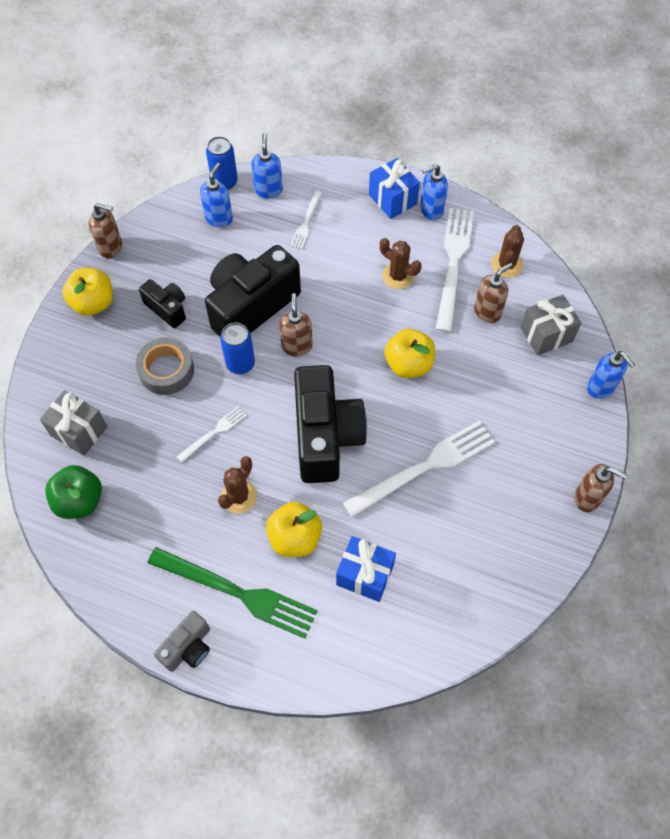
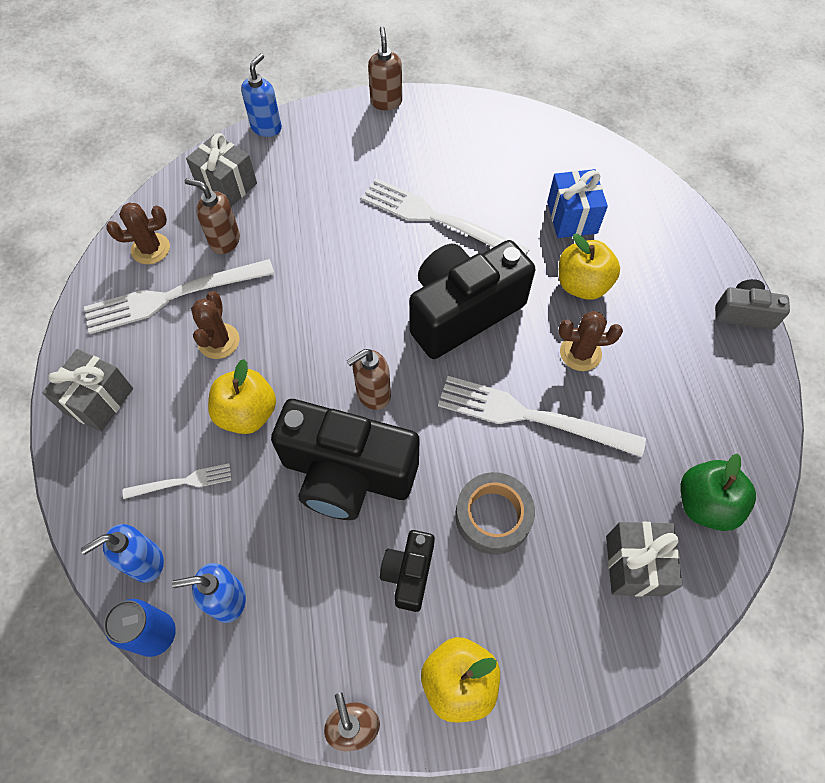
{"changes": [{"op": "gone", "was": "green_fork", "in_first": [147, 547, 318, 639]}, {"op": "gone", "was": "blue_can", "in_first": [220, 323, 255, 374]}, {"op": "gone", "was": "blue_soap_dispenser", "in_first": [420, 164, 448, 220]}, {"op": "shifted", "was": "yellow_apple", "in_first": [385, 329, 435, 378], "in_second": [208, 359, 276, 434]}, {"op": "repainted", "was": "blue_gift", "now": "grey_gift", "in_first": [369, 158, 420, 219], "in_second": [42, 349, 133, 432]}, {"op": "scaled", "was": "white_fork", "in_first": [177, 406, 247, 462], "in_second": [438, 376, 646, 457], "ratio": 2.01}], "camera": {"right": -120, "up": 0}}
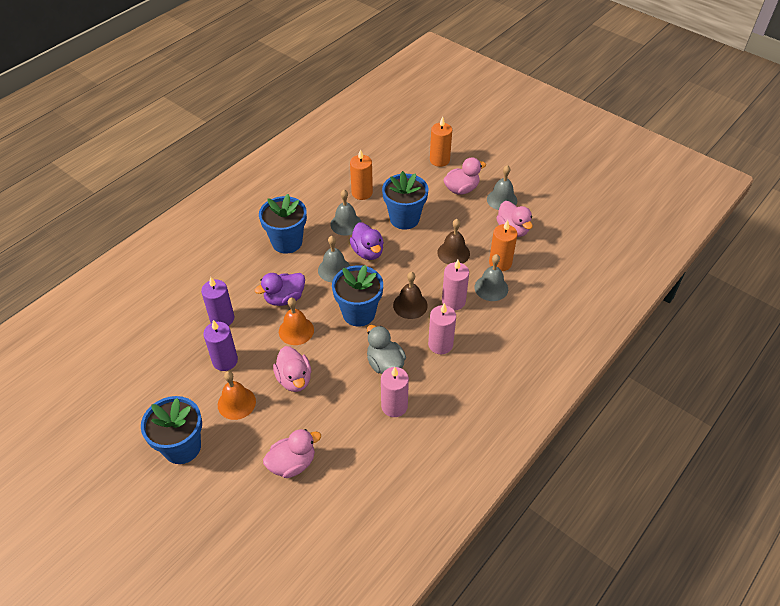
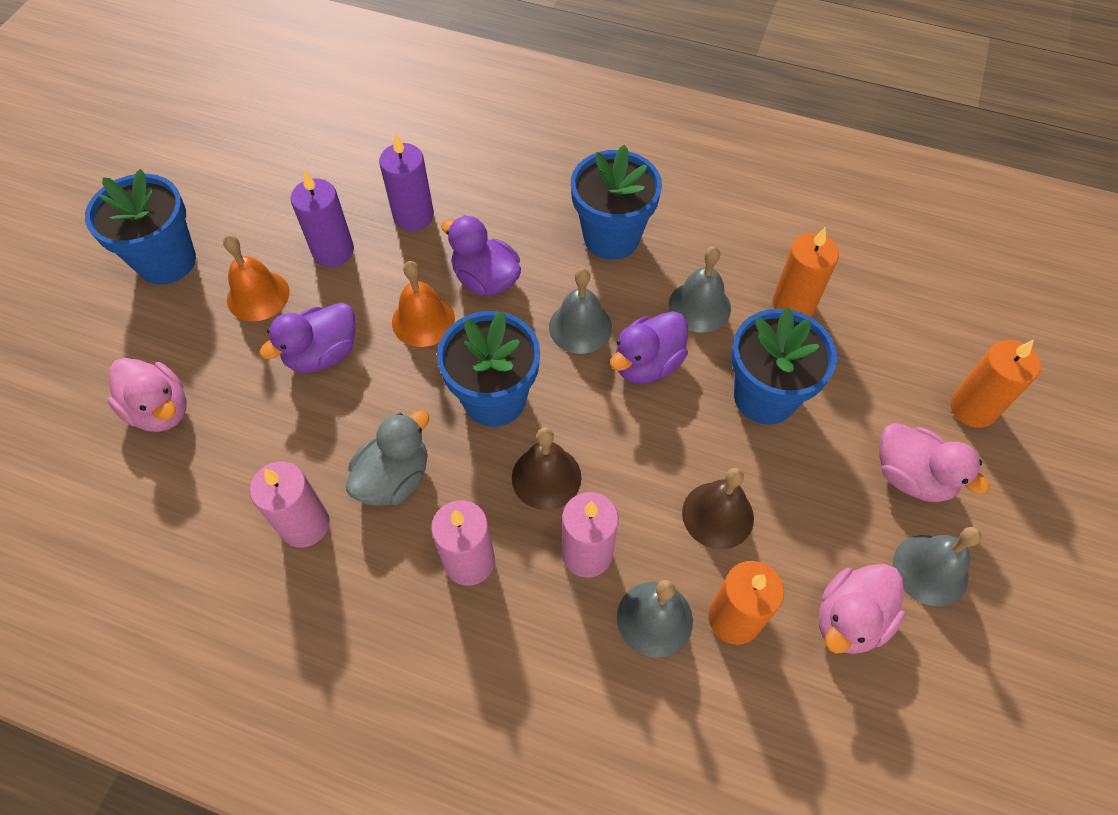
{"changes": [{"op": "repainted", "was": "pink_duck", "now": "purple_duck", "in_first": [273, 346, 311, 392], "in_second": [259, 302, 355, 373]}], "camera": {"right": 70, "up": 10}}
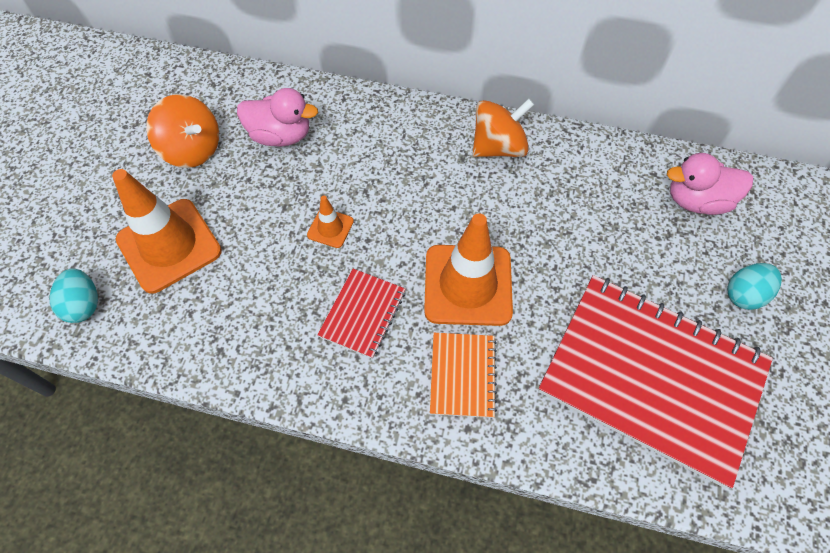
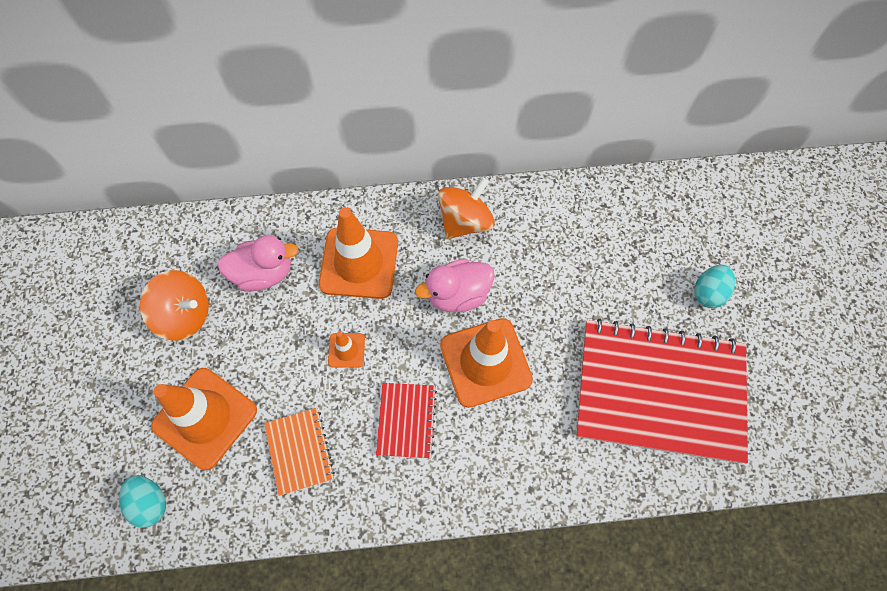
{"changes": [{"op": "new", "now": "orange_traffic_cone", "in_second": [319, 207, 398, 299]}, {"op": "shifted", "was": "orange_notebook", "in_first": [430, 333, 497, 418], "in_second": [264, 408, 335, 496]}, {"op": "shifted", "was": "pink_duck", "in_first": [667, 153, 753, 215], "in_second": [415, 259, 495, 312]}], "camera": {"right": -20, "up": 5}}
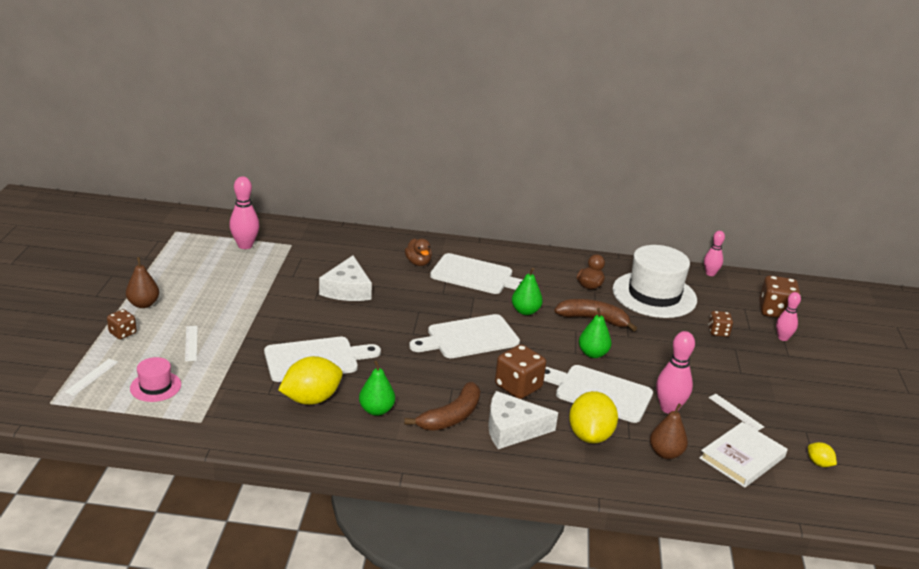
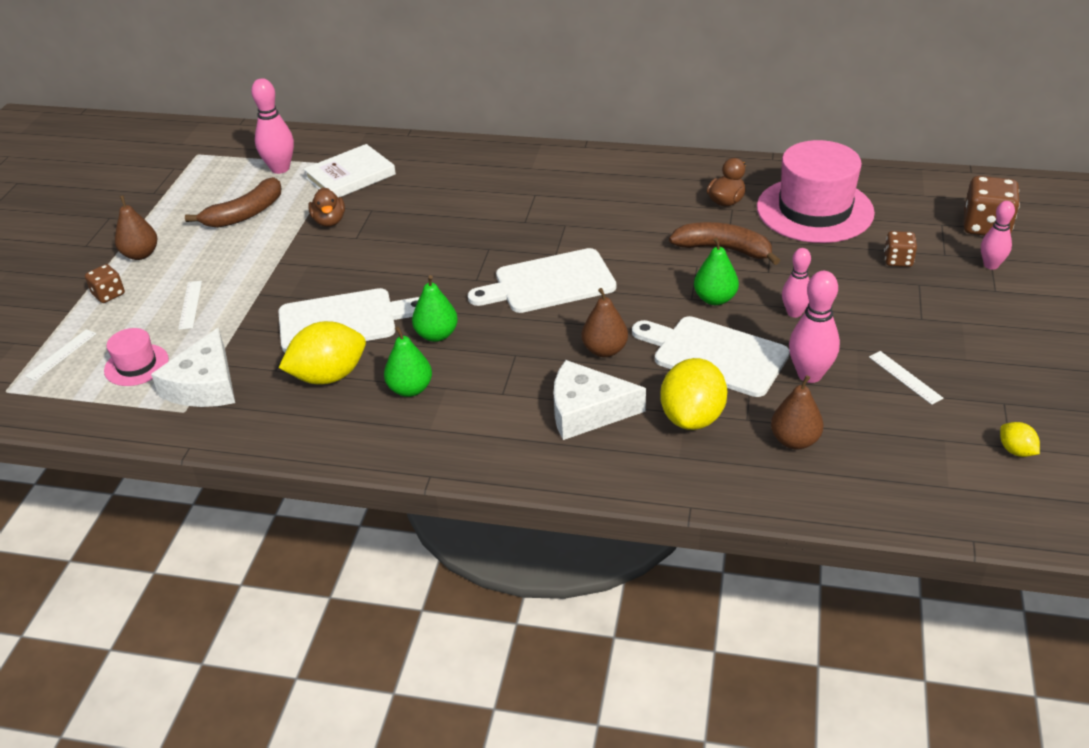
{"changes": [{"op": "gone", "was": "white_cutting_board", "in_first": [430, 253, 523, 294]}, {"op": "shifted", "was": "white_cheese", "in_first": [319, 255, 372, 301], "in_second": [151, 327, 235, 407]}, {"op": "shifted", "was": "brown_banana", "in_first": [404, 382, 480, 431], "in_second": [185, 177, 281, 228]}, {"op": "shifted", "was": "brown_duck", "in_first": [405, 238, 432, 266], "in_second": [308, 188, 345, 227]}, {"op": "shifted", "was": "green_pear", "in_first": [512, 268, 543, 315], "in_second": [412, 275, 458, 342]}, {"op": "shifted", "was": "white_book", "in_first": [699, 422, 787, 488], "in_second": [303, 144, 396, 198]}, {"op": "shifted", "was": "pink_bowling_pin", "in_first": [704, 231, 725, 276], "in_second": [782, 248, 811, 318]}, {"op": "swapped", "was": "brown_dice", "now": "brown_pear", "in_first": [495, 344, 546, 399], "in_second": [581, 288, 628, 357]}, {"op": "repainted", "was": "white_hat", "now": "pink_hat", "in_first": [613, 245, 697, 318], "in_second": [757, 140, 875, 243]}], "camera": {"right": 10, "up": 10}}
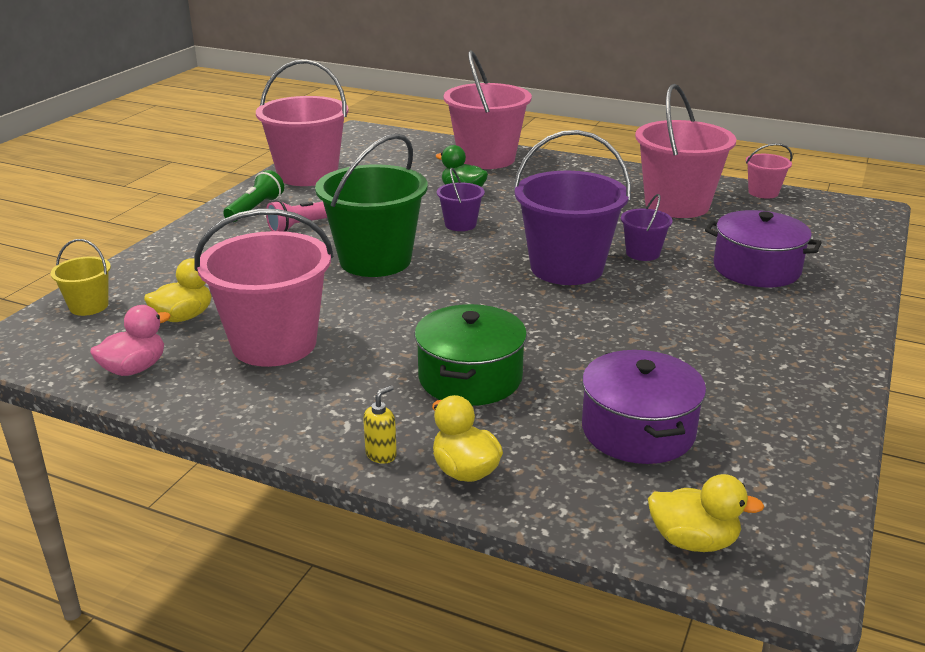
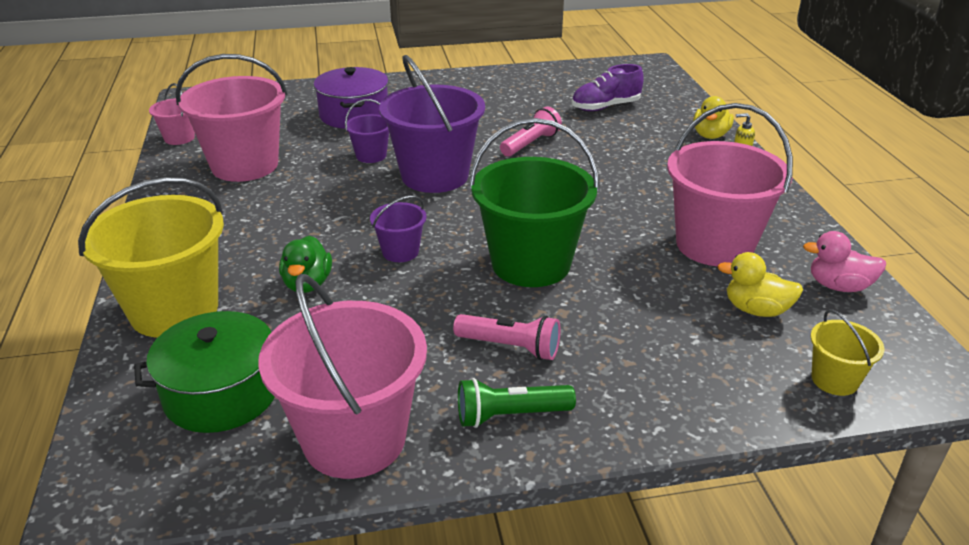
{"changes": [{"op": "gone", "was": "yellow_duck", "in_first": [648, 474, 765, 552]}, {"op": "new", "now": "pink_flashlight", "in_second": [500, 106, 562, 156]}, {"op": "shifted", "was": "green_pot", "in_first": [415, 304, 527, 406], "in_second": [134, 311, 275, 433]}, {"op": "swapped", "was": "purple_pot", "now": "purple_shoe", "in_first": [582, 350, 706, 464], "in_second": [572, 64, 644, 111]}, {"op": "repainted", "was": "pink_bucket", "now": "yellow_bucket", "in_first": [444, 50, 532, 169], "in_second": [78, 177, 224, 338]}], "camera": {"right": -125, "up": 5}}
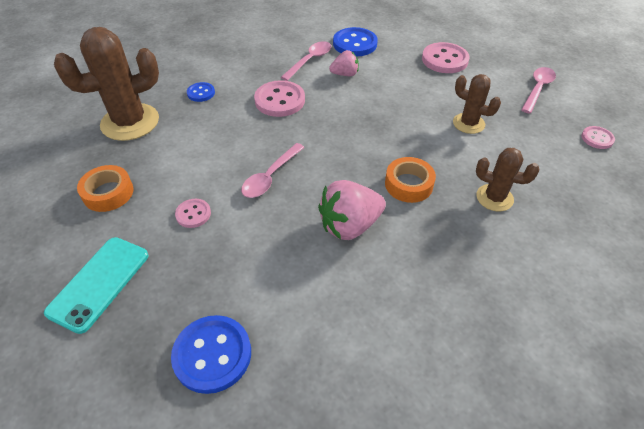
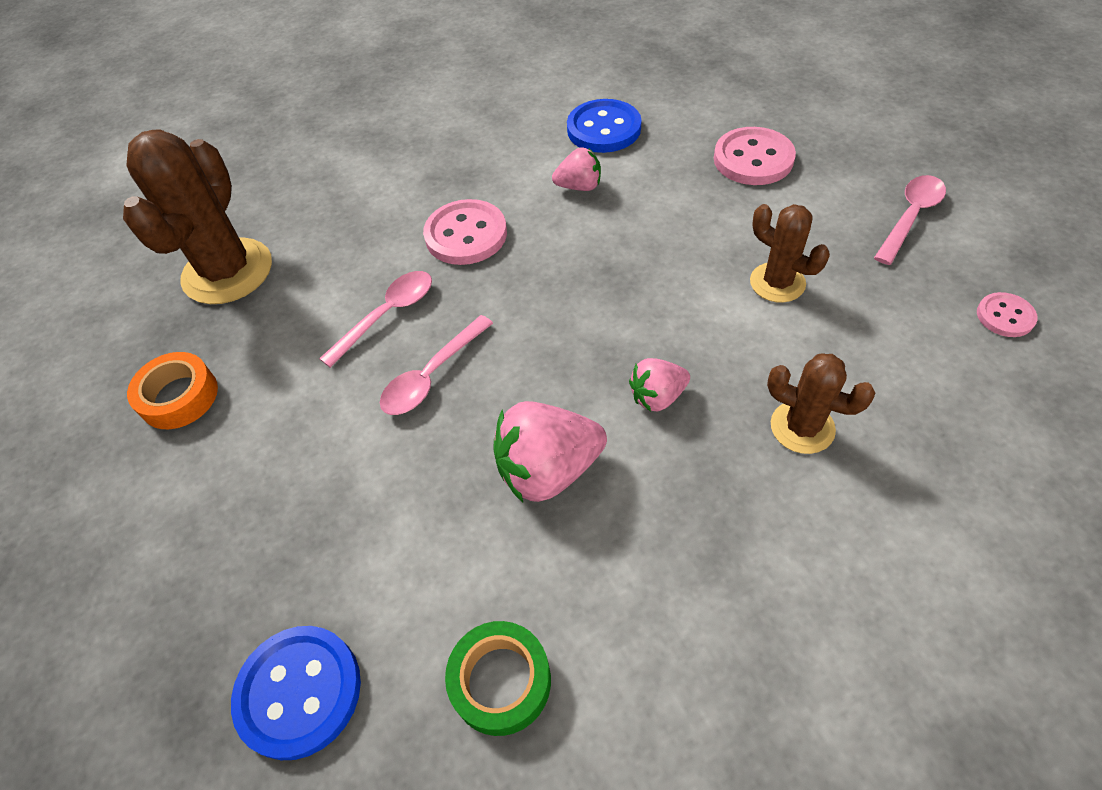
{"changes": [{"op": "gone", "was": "turquoise_phone", "in_first": [44, 237, 149, 334]}, {"op": "gone", "was": "pink_button", "in_first": [175, 199, 211, 228]}, {"op": "gone", "was": "blue_button", "in_first": [187, 82, 215, 102]}, {"op": "new", "now": "green_tape", "in_second": [445, 621, 551, 736]}, {"op": "shifted", "was": "pink_spoon", "in_first": [281, 41, 331, 81], "in_second": [319, 271, 432, 368]}, {"op": "swapped", "was": "orange_tape", "now": "pink_strawberry", "in_first": [385, 157, 436, 203], "in_second": [629, 358, 690, 412]}, {"op": "rotated", "was": "brown_cactus", "in_first": [54, 27, 159, 141], "in_second": [123, 129, 272, 304], "clockwise": -60}], "camera": {"right": 10, "up": 5}}
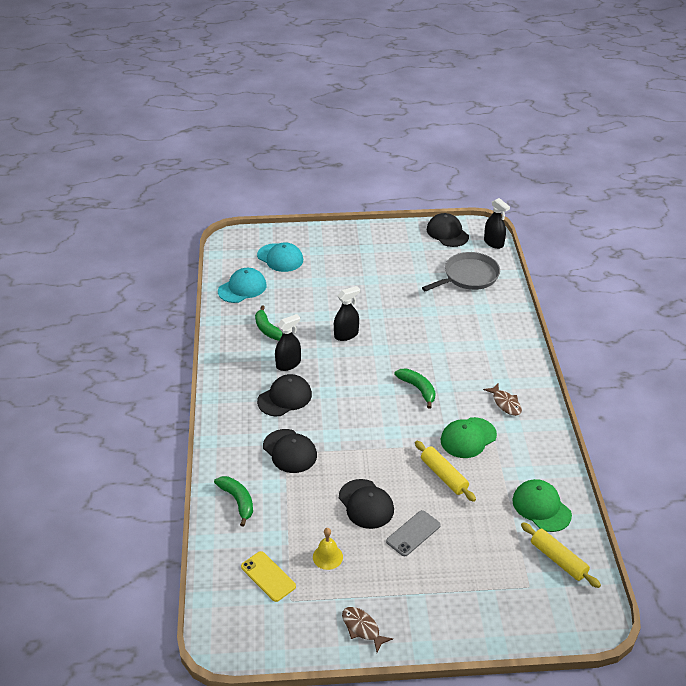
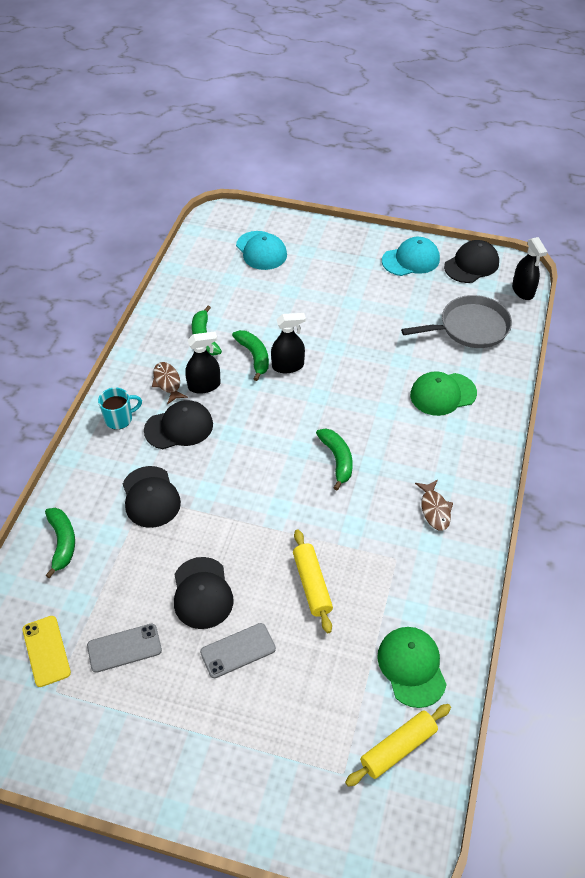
{"changes": [{"op": "new", "now": "turquoise_mug", "in_second": [98, 387, 142, 430]}, {"op": "new", "now": "green_banana", "in_second": [232, 330, 269, 381]}, {"op": "shifted", "was": "turquoise_cap", "in_first": [218, 268, 266, 303], "in_second": [382, 237, 440, 276]}, {"op": "shifted", "was": "brown_fish", "in_first": [342, 607, 393, 652], "in_second": [152, 362, 188, 404]}, {"op": "shifted", "was": "green_cap", "in_first": [441, 417, 497, 458], "in_second": [410, 371, 477, 416]}, {"op": "swapped", "was": "yellow_bell", "now": "grey_phone", "in_first": [313, 528, 343, 570], "in_second": [87, 624, 162, 673]}, {"op": "rotated", "was": "black_cap", "in_first": [427, 213, 469, 247], "in_second": [444, 240, 499, 283], "clockwise": 60}, {"op": "rotated", "was": "yellow_rolling_pin", "in_first": [521, 522, 601, 588], "in_second": [345, 704, 451, 787], "clockwise": 75}], "camera": {"right": 20, "up": 10}}
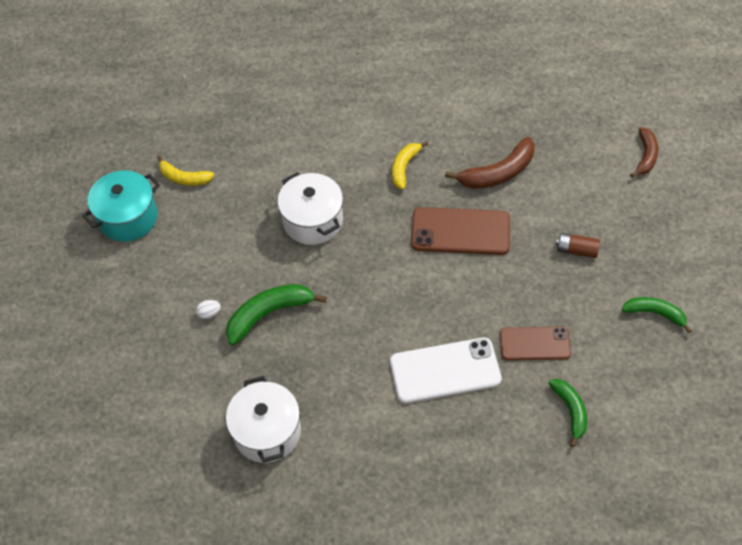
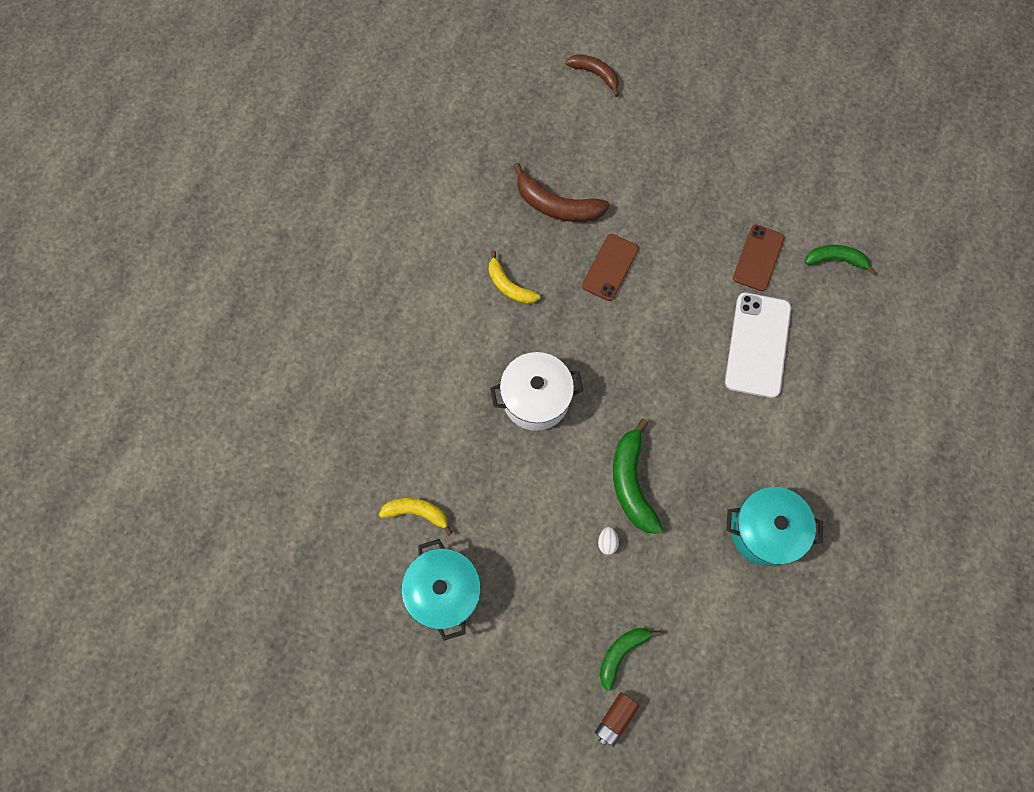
{"changes": [{"op": "shifted", "was": "brown_battery", "in_first": [556, 233, 600, 258], "in_second": [595, 692, 639, 747]}, {"op": "shifted", "was": "green_banana", "in_first": [622, 297, 692, 333], "in_second": [600, 628, 661, 691]}, {"op": "repainted", "was": "white_pot", "now": "turquoise_pot", "in_first": [226, 376, 301, 463], "in_second": [726, 487, 823, 566]}, {"op": "rotated", "was": "yellow_banana", "in_first": [157, 155, 215, 186], "in_second": [379, 498, 453, 536], "clockwise": -120}, {"op": "rotated", "was": "brown_banana", "in_first": [445, 137, 535, 189], "in_second": [513, 163, 610, 222], "clockwise": 120}, {"op": "scaled", "was": "brown_phone", "in_first": [411, 207, 510, 255], "in_second": [582, 234, 639, 301], "ratio": 0.66}], "camera": {"right": -70, "up": 15}}
